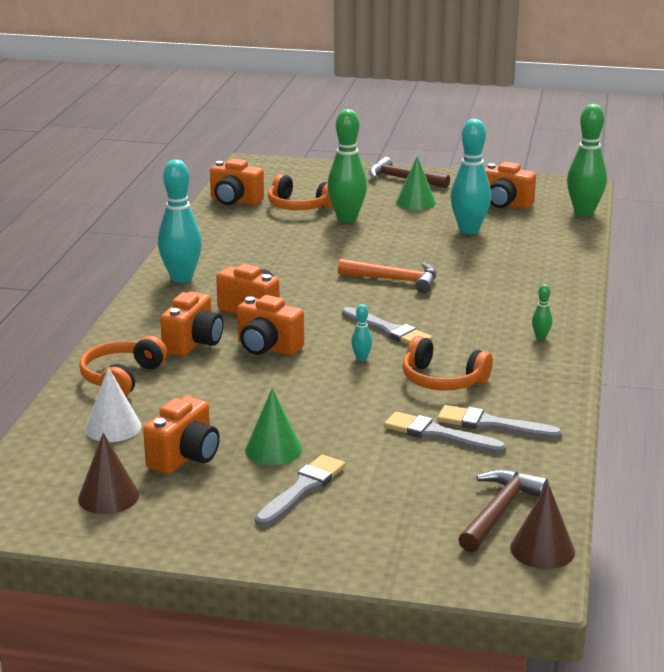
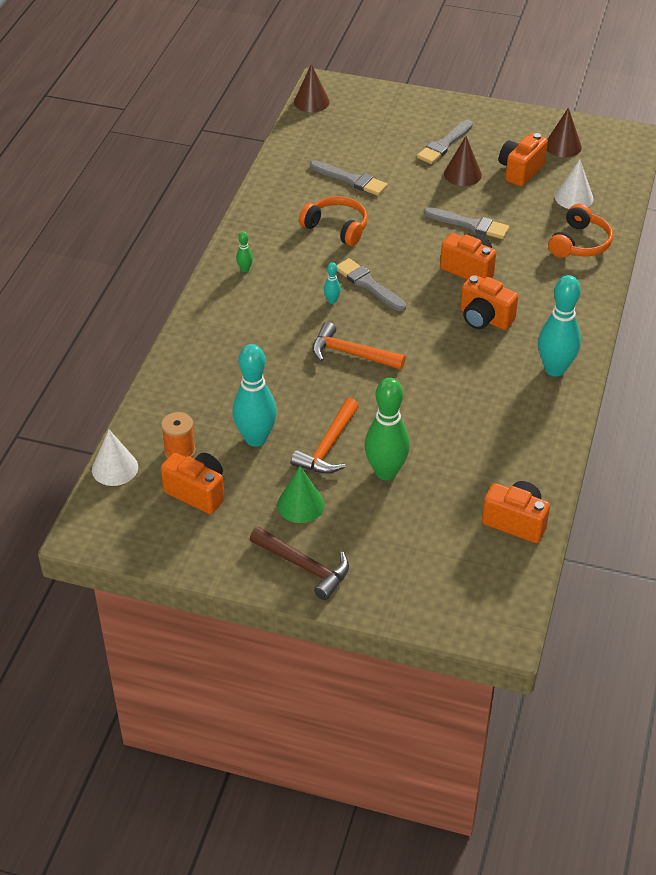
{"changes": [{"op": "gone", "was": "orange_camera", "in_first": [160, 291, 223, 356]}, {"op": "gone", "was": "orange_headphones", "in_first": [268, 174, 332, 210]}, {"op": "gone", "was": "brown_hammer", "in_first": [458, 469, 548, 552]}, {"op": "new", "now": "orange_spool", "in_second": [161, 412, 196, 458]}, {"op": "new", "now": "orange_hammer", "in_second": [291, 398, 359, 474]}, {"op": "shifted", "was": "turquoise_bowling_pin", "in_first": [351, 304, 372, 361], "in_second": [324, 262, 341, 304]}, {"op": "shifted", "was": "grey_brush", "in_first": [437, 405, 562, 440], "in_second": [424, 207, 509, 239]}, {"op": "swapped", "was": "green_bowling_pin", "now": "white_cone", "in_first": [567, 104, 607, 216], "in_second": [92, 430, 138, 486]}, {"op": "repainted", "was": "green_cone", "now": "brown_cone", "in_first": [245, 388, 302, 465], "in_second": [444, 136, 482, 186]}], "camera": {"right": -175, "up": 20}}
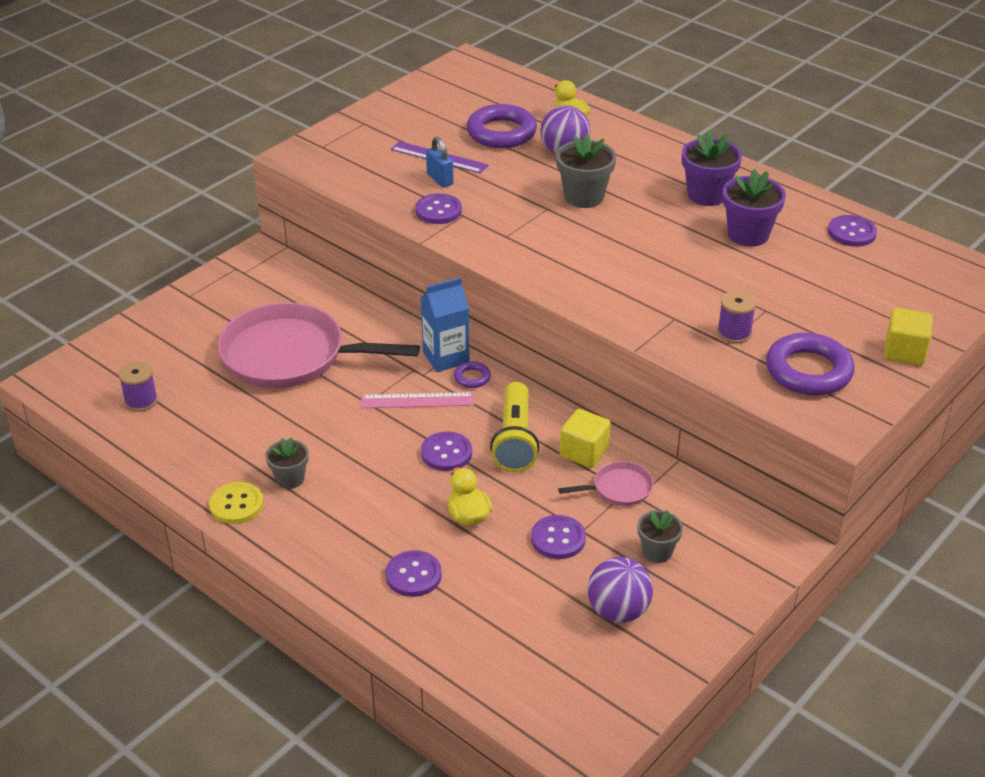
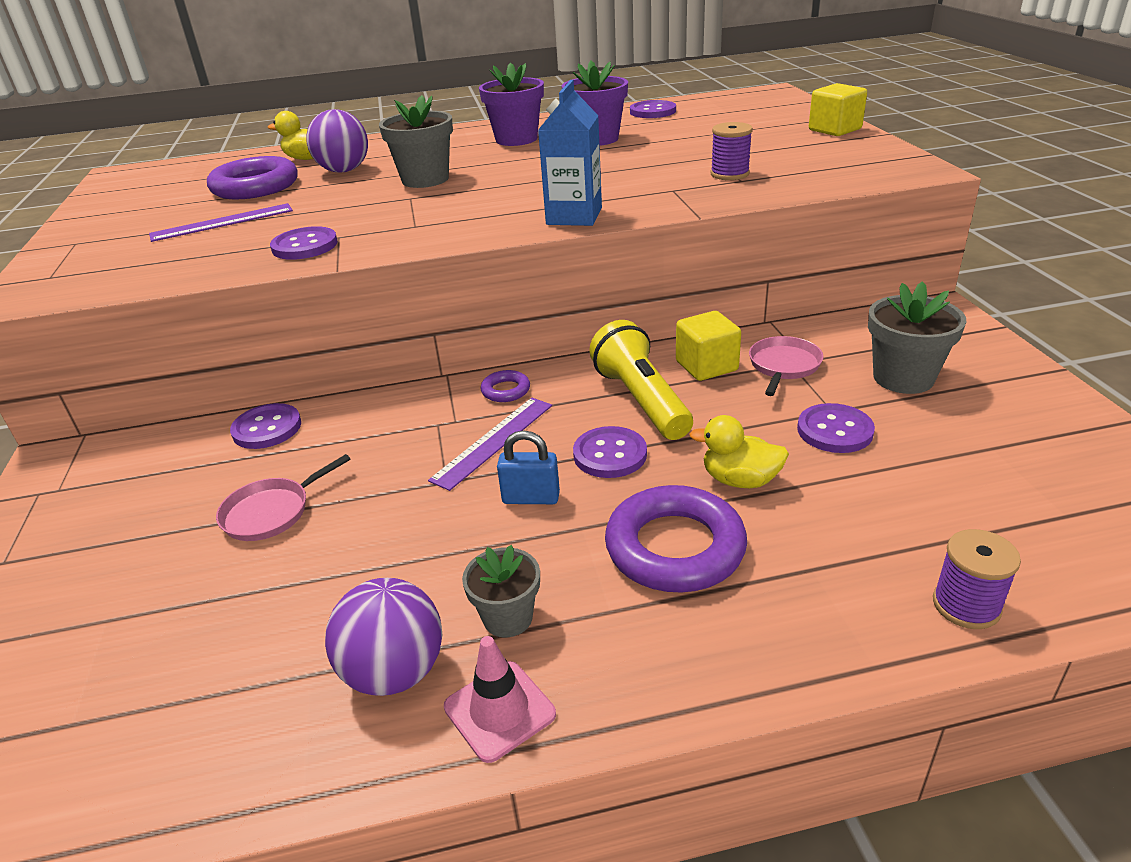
{"changes": [{"op": "shifted", "was": "purple_spool", "in_first": [118, 362, 158, 412], "in_second": [933, 529, 1021, 629]}, {"op": "shifted", "was": "purple_button", "in_first": [386, 550, 442, 597], "in_second": [230, 403, 301, 449]}, {"op": "shifted", "was": "blue_carton", "in_first": [420, 277, 469, 372], "in_second": [538, 80, 602, 226]}, {"op": "shifted", "was": "blue_padlock", "in_first": [426, 137, 454, 187], "in_second": [497, 431, 560, 504]}, {"op": "shifted", "was": "purple_ball", "in_first": [588, 557, 653, 623], "in_second": [325, 578, 442, 696]}, {"op": "shifted", "was": "purple_ring", "in_first": [766, 333, 855, 395], "in_second": [605, 485, 747, 593]}, {"op": "swapped", "was": "yellow_button", "now": "pink_traffic_cone", "in_first": [209, 482, 263, 524], "in_second": [444, 636, 556, 763]}, {"op": "repainted", "was": "pink_ruler", "now": "purple_ruler", "in_first": [361, 392, 474, 408], "in_second": [428, 398, 552, 491]}, {"op": "rotated", "was": "yellow_flashlight", "in_first": [490, 382, 539, 472], "in_second": [589, 320, 693, 440], "clockwise": -150}, {"op": "scaled", "was": "pink_pan", "in_first": [217, 302, 420, 388], "in_second": [216, 454, 351, 541], "ratio": 0.43}, {"op": "scaled", "was": "grey_flower_pot", "in_first": [638, 510, 683, 563], "in_second": [868, 281, 966, 394], "ratio": 1.59}], "camera": {"right": -50, "up": -5}}
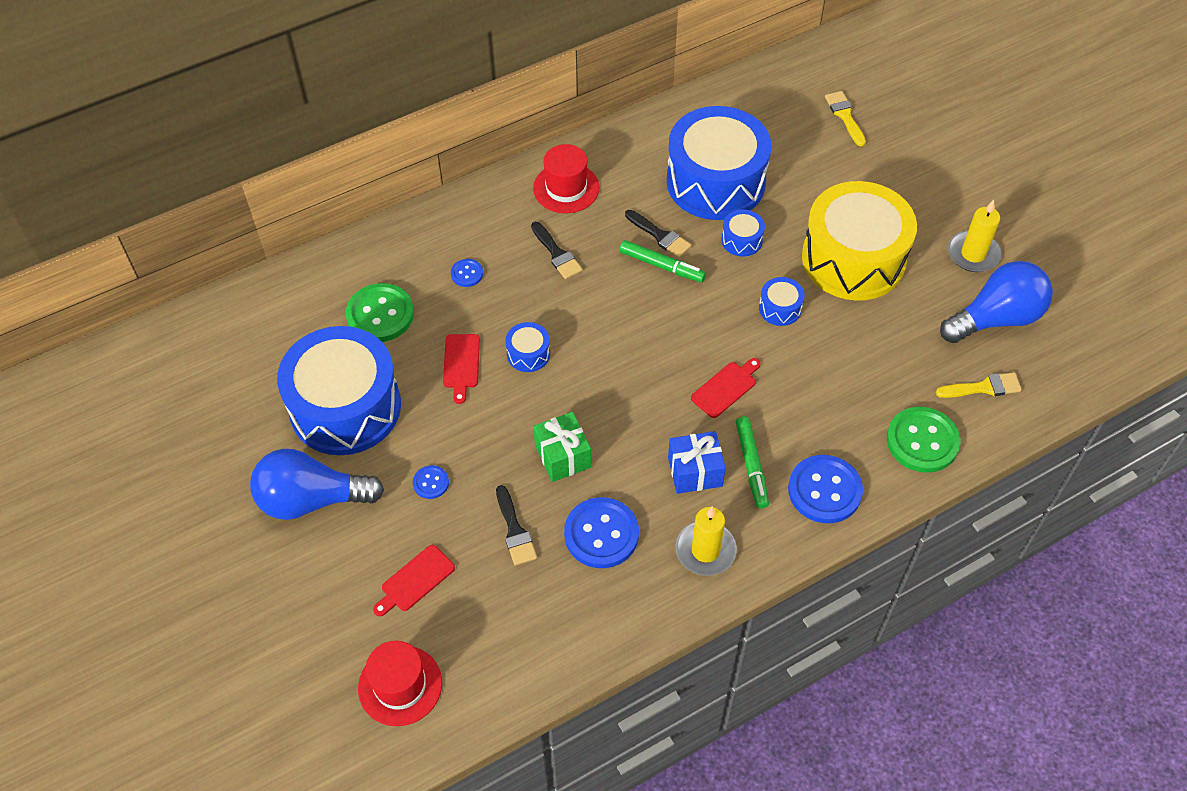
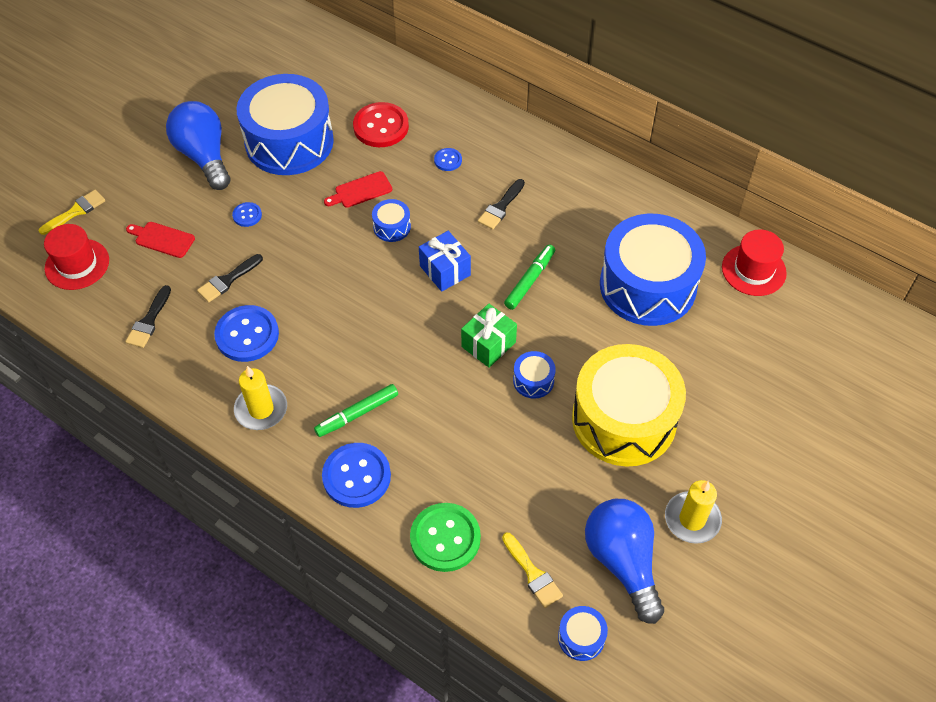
{"changes": [{"op": "gone", "was": "red_cutting_board", "in_first": [691, 358, 761, 418]}, {"op": "shifted", "was": "red_hat", "in_first": [533, 144, 600, 213], "in_second": [722, 230, 787, 296]}, {"op": "shifted", "was": "green_gift", "in_first": [533, 412, 591, 482], "in_second": [461, 304, 517, 368]}, {"op": "shifted", "was": "black_brush", "in_first": [625, 210, 691, 258], "in_second": [125, 285, 171, 348]}, {"op": "shifted", "was": "blue_gift", "in_first": [668, 431, 726, 494], "in_second": [419, 231, 471, 292]}, {"op": "shifted", "was": "blue_drum", "in_first": [721, 210, 765, 256], "in_second": [558, 606, 608, 661]}, {"op": "shifted", "was": "yellow_brush", "in_first": [825, 91, 866, 146], "in_second": [39, 190, 105, 235]}, {"op": "repainted", "was": "green_button", "now": "red_button", "in_first": [346, 283, 414, 342], "in_second": [353, 102, 409, 147]}, {"op": "rotated", "was": "green_marker", "in_first": [620, 240, 706, 282], "in_second": [504, 245, 555, 310], "clockwise": -150}, {"op": "rotated", "was": "blue_light_bulb", "in_first": [940, 261, 1053, 343], "in_second": [585, 499, 664, 624], "clockwise": -150}], "camera": {"right": 65, "up": 0}}
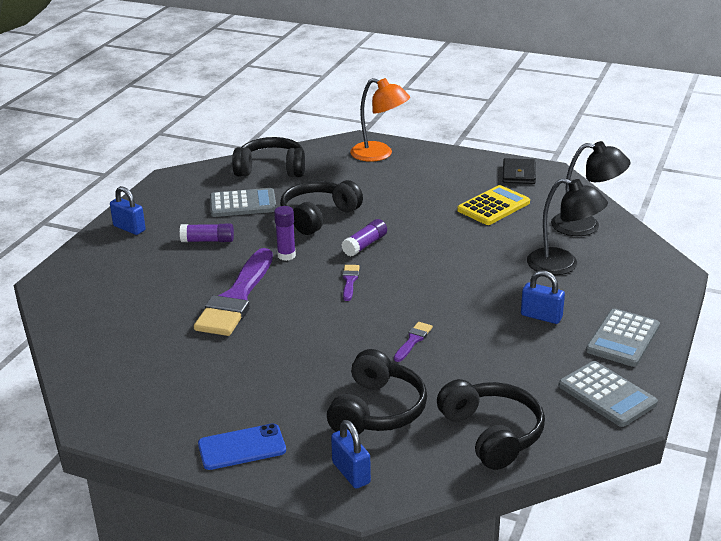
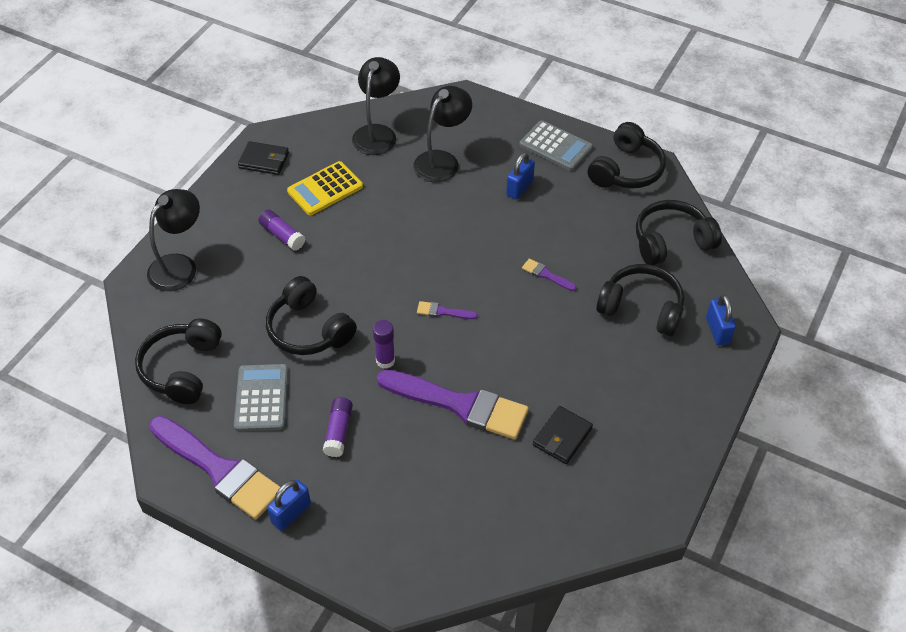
{"changes": [{"op": "gone", "was": "blue_phone", "in_first": [198, 423, 286, 470]}, {"op": "new", "now": "purple_brush", "in_second": [149, 416, 280, 520]}, {"op": "new", "now": "black_wallet", "in_second": [533, 406, 593, 464]}, {"op": "shifted", "was": "purple_glue_stick", "in_first": [341, 219, 387, 257], "in_second": [259, 209, 305, 250]}, {"op": "swapped", "was": "grey_calculator", "now": "black_headphones", "in_first": [558, 361, 658, 427], "in_second": [588, 122, 666, 188]}, {"op": "repainted", "was": "orange_lamp", "now": "black_lamp", "in_first": [350, 78, 410, 162], "in_second": [147, 189, 200, 291]}, {"op": "rotated", "was": "blue_padlock", "in_first": [331, 420, 371, 489], "in_second": [706, 294, 736, 345], "clockwise": -75}, {"op": "rotated", "was": "yellow_calculator", "in_first": [457, 185, 530, 225], "in_second": [287, 161, 363, 215], "clockwise": -90}], "camera": {"right": -85, "up": 20}}
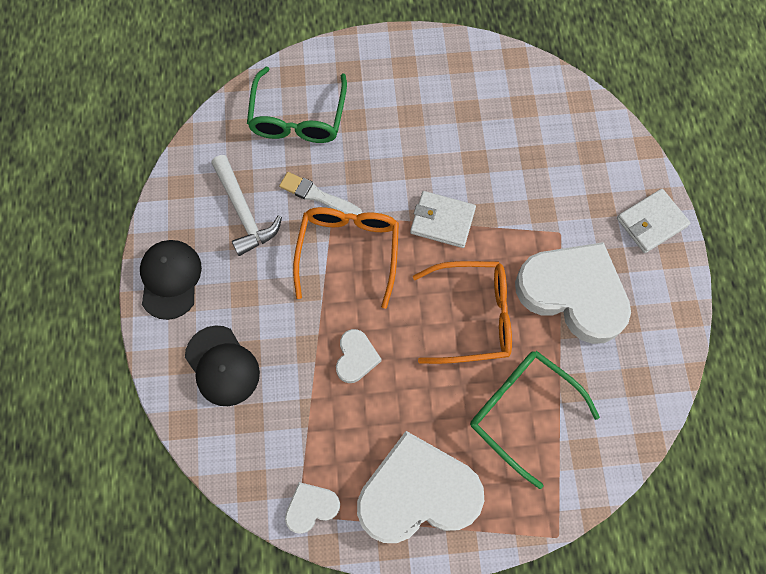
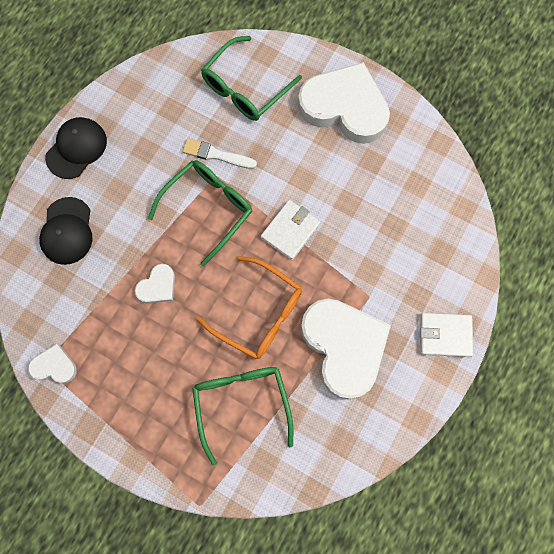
{"changes": [{"op": "gone", "was": "white_hammer", "in_first": [211, 155, 282, 256]}, {"op": "shifted", "was": "white_heart", "in_first": [357, 431, 484, 543], "in_second": [298, 62, 390, 144]}, {"op": "repainted", "was": "orange_glasses", "now": "green_glasses", "in_first": [293, 207, 399, 309], "in_second": [148, 160, 252, 267]}, {"op": "rotated", "was": "white_brush", "in_first": [279, 172, 362, 215], "in_second": [183, 138, 257, 169], "clockwise": -45}, {"op": "rotated", "was": "white_wallet", "in_first": [410, 191, 476, 248], "in_second": [261, 200, 321, 260], "clockwise": 75}], "camera": {"right": 35, "up": 5}}
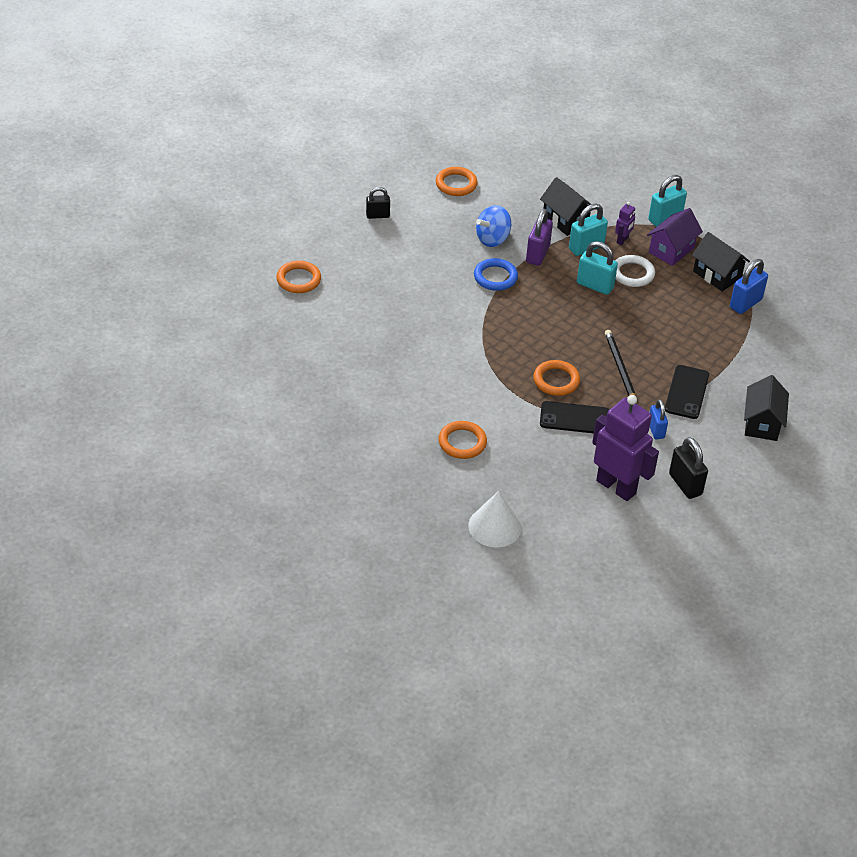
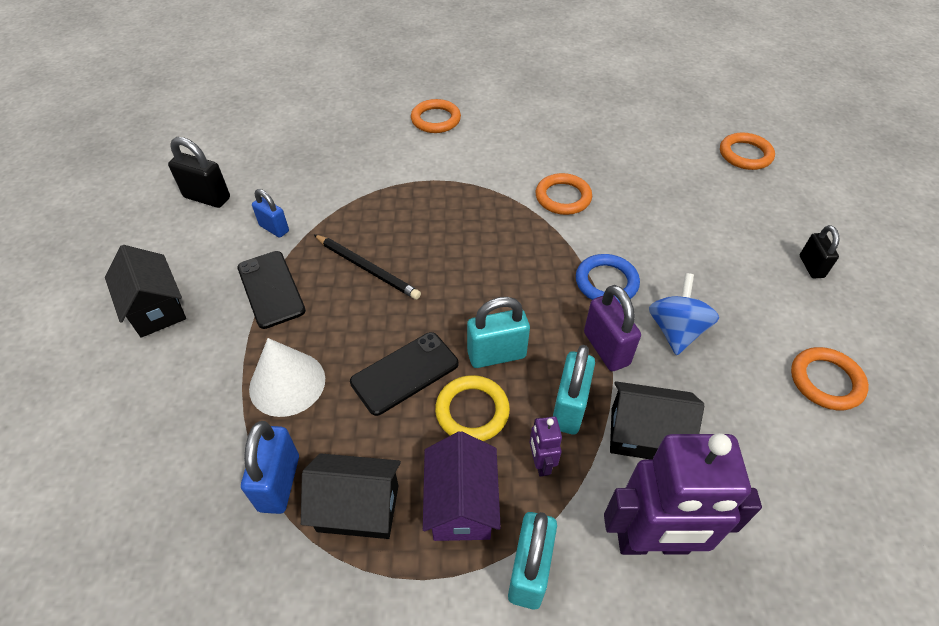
{"changes": [{"op": "shifted", "was": "white_cone", "in_first": [468, 491, 522, 547], "in_second": [249, 338, 325, 417]}, {"op": "shifted", "was": "orange_ring", "in_first": [533, 360, 580, 396], "in_second": [536, 173, 592, 215]}, {"op": "shifted", "was": "black_phone", "in_first": [540, 401, 610, 433], "in_second": [350, 332, 458, 416]}, {"op": "shifted", "was": "purple_robot", "in_first": [592, 395, 659, 501], "in_second": [604, 433, 762, 555]}, {"op": "repainted", "was": "white_ring", "now": "yellow_ring", "in_first": [615, 255, 655, 287], "in_second": [435, 375, 510, 441]}, {"op": "rotated", "was": "black_padlock", "in_first": [366, 187, 390, 219], "in_second": [800, 225, 839, 279], "clockwise": -45}], "camera": {"right": 140, "up": 5}}
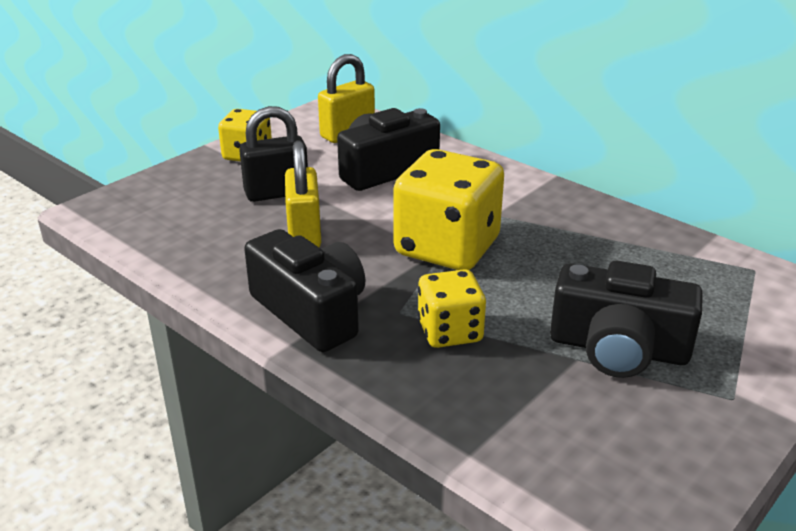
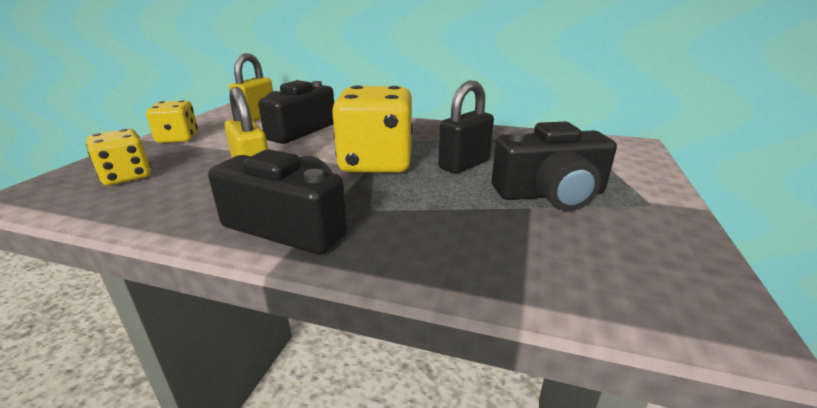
{"changes": [{"op": "shifted", "was": "black_padlock", "in_first": [239, 106, 308, 202], "in_second": [438, 80, 494, 174]}, {"op": "shifted", "was": "yellow_dice", "in_first": [418, 269, 486, 348], "in_second": [86, 129, 151, 185]}], "camera": {"right": -25, "up": -5}}
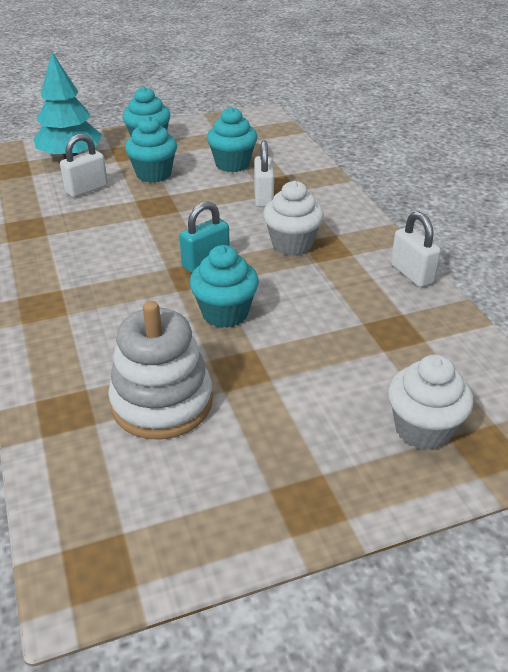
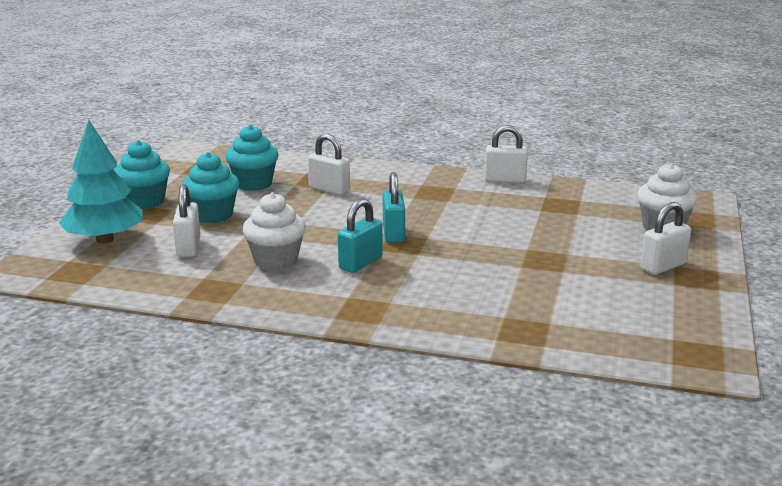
{"changes": [{"op": "gone", "was": "white_stacking_toy", "in_first": [108, 301, 213, 440]}, {"op": "gone", "was": "turquoise_cupcake", "in_first": [190, 245, 259, 328]}, {"op": "new", "now": "turquoise_padlock", "in_second": [338, 198, 383, 273]}, {"op": "new", "now": "white_padlock", "in_second": [640, 202, 691, 275]}, {"op": "shifted", "was": "white_cupcake", "in_first": [263, 181, 324, 256], "in_second": [243, 192, 306, 271]}], "camera": {"right": -55, "up": -15}}
